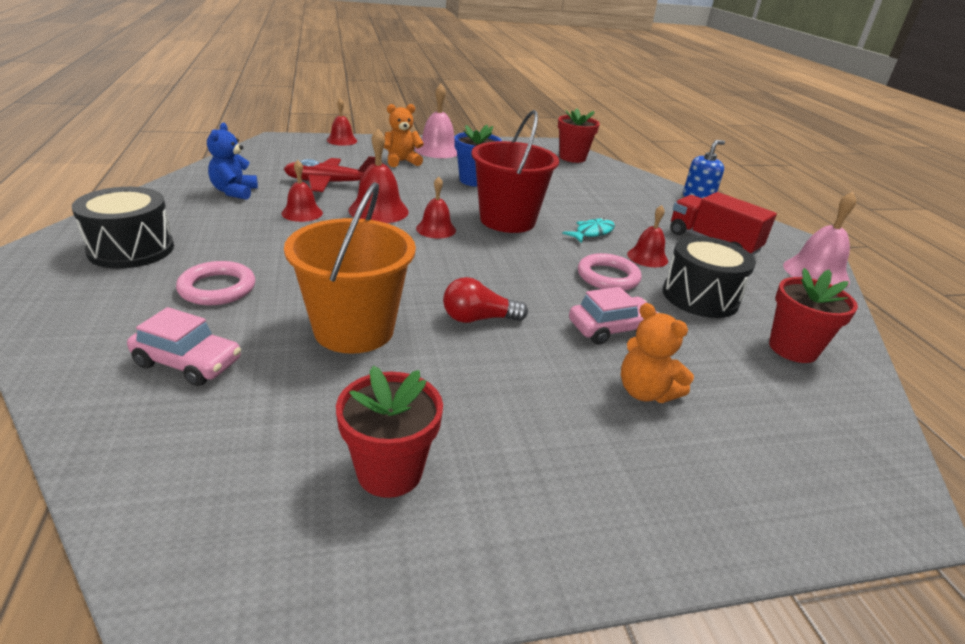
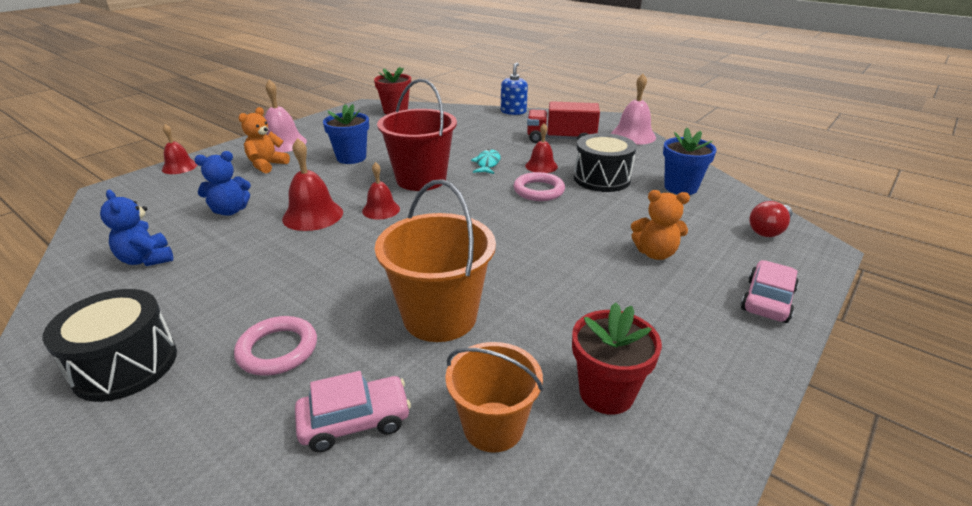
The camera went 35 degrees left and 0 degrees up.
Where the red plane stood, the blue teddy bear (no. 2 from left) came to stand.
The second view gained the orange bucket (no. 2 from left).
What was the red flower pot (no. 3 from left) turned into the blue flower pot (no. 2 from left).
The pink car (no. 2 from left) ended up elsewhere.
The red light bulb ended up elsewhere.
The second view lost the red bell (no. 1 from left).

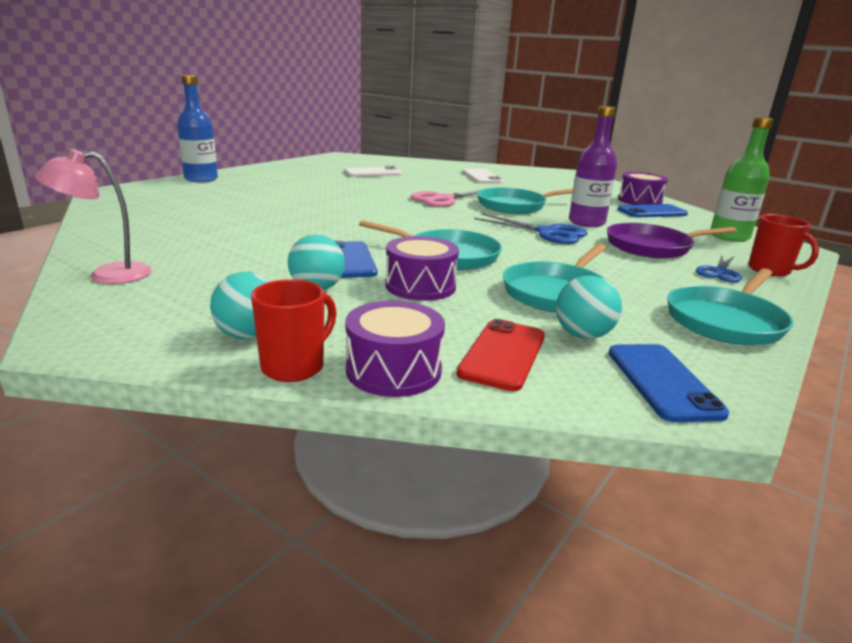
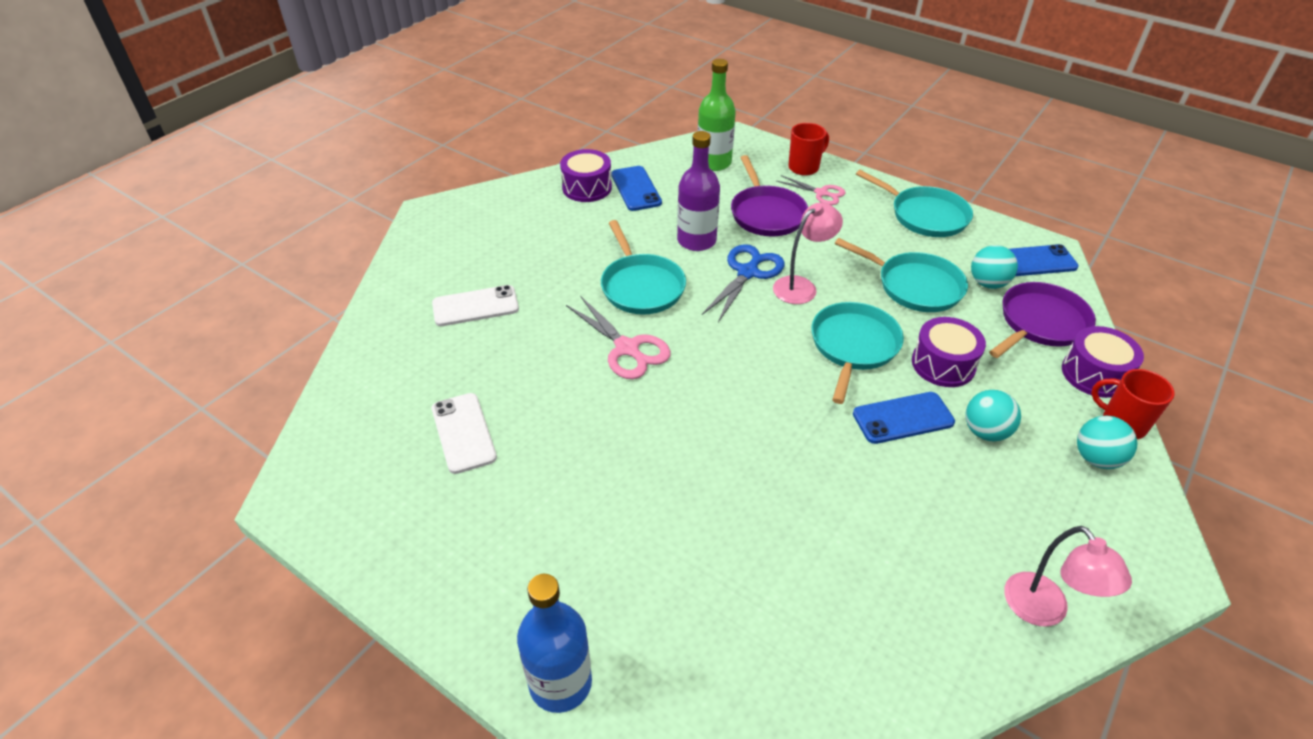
The camera went 90 degrees left and 20 degrees up.
The second view gained the pink lamp (no. 1 from left).
What was the blue scissors (no. 2 from left) turned into the pink scissors (no. 2 from left).
Where the red phone stood, the purple pan (no. 2 from left) came to stand.

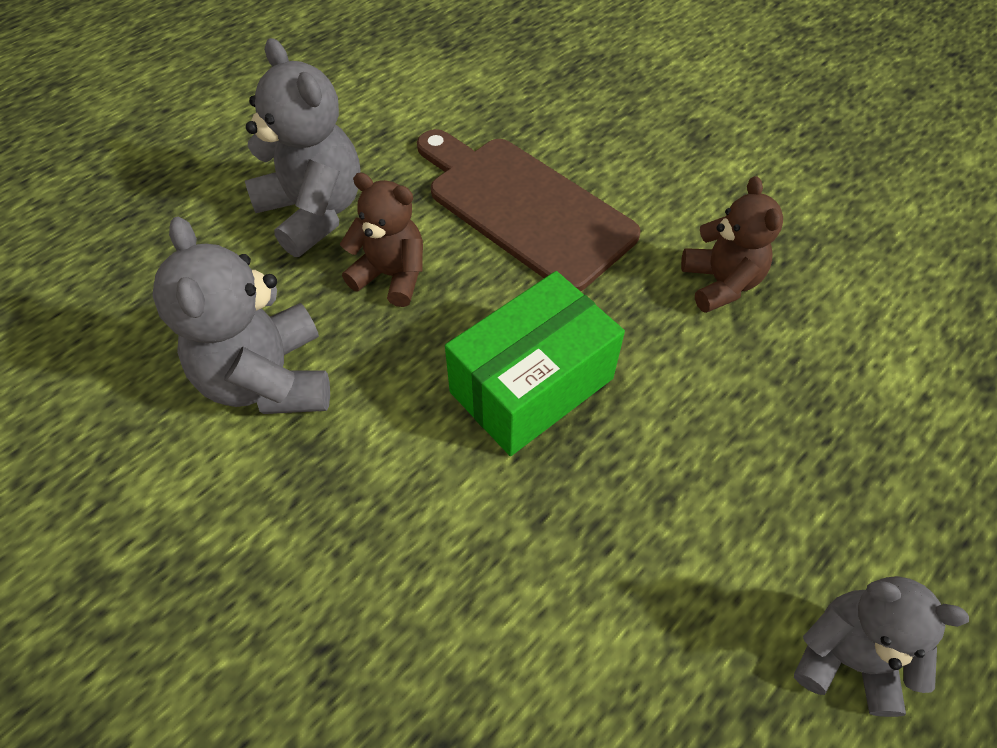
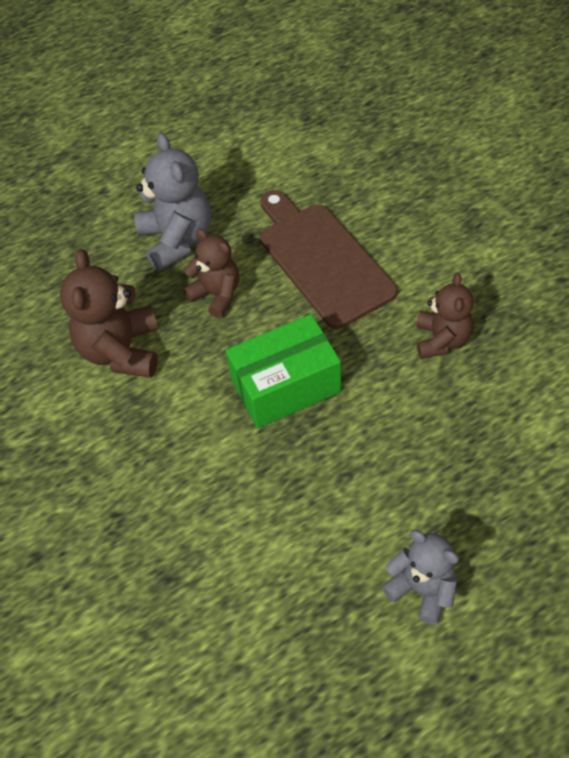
The camera went 20 degrees right and 0 degrees up.
What was the grey teddy bear (no. 1 from left) turned into the brown teddy bear (no. 1 from left).

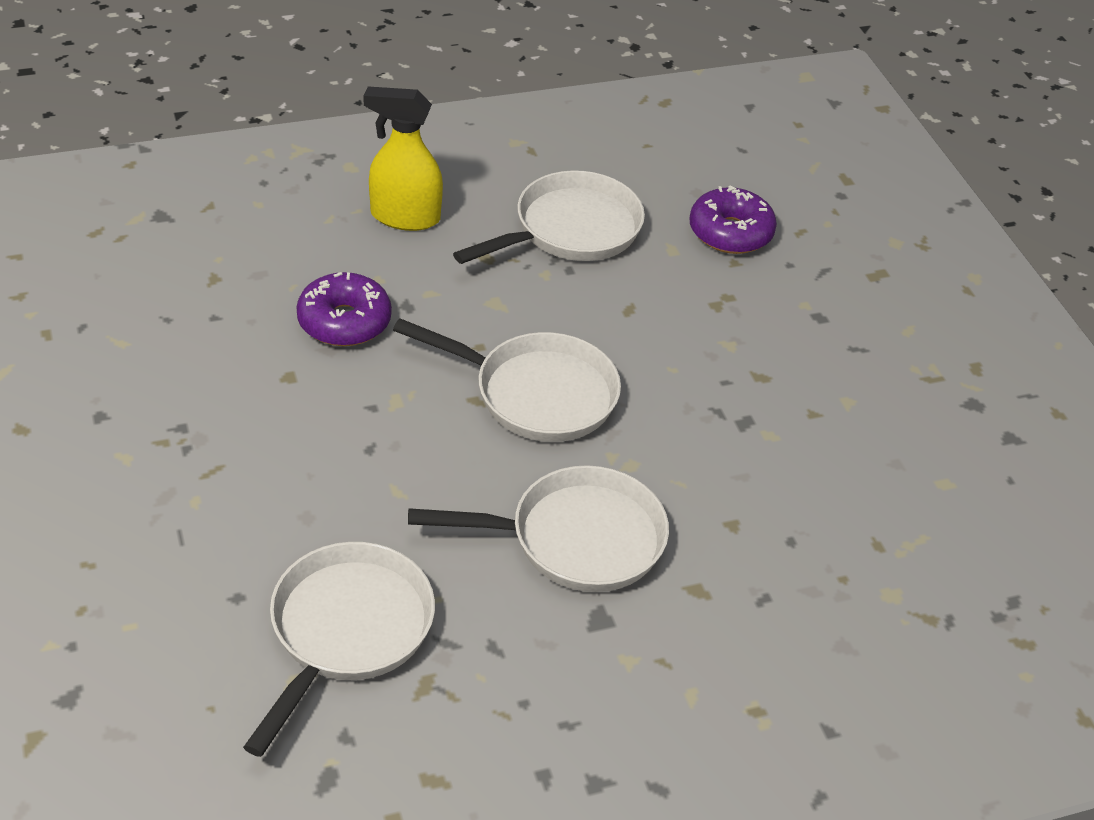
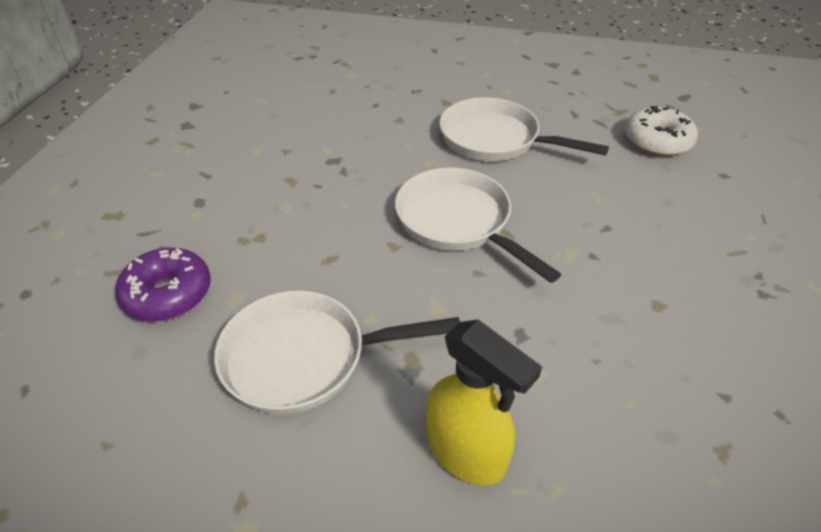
The camera went 145 degrees left and 0 degrees up.
Where the white pan (no. 1 from left) stood, the white donut came to stand.
The second view lost the purple donut (no. 1 from left).

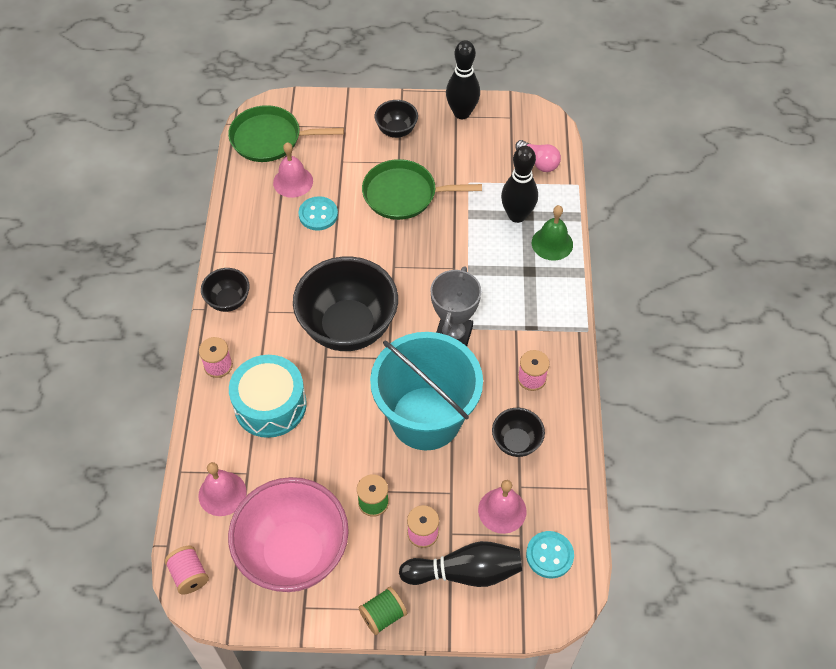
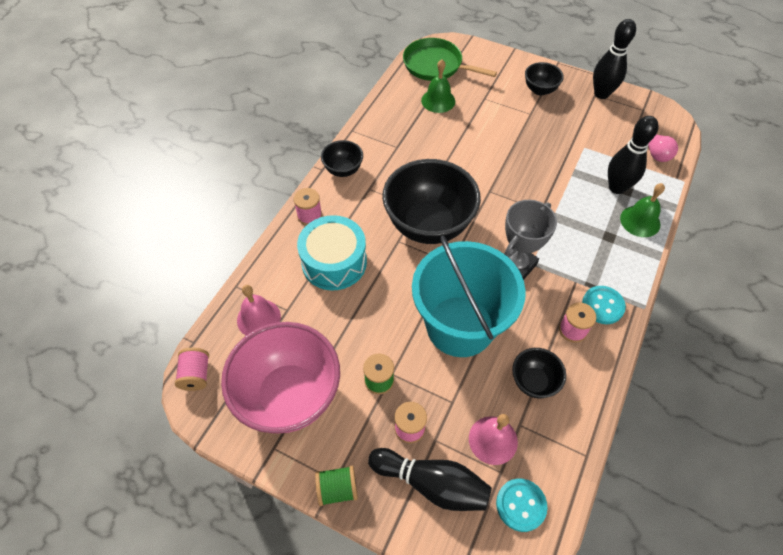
The camera went 25 degrees right and 0 degrees up.
What was the pink bell (no. 2 from left) turned into the green bell (no. 1 from left).
The turquoise button (no. 1 from left in the first image) ended up elsewhere.
The second view lost the green pan (no. 2 from left).

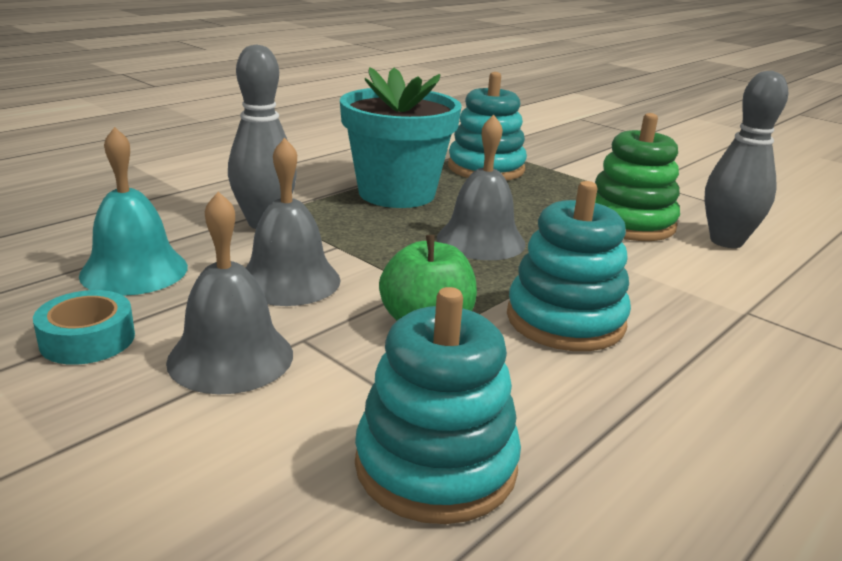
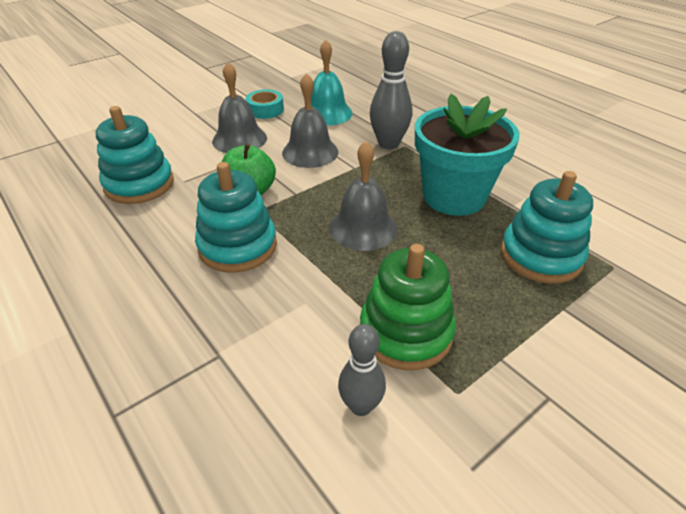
The camera went 100 degrees right and 15 degrees up.
The size of the grey bowling pin (no. 2 from left in the first image) changed by a factor of 0.63.

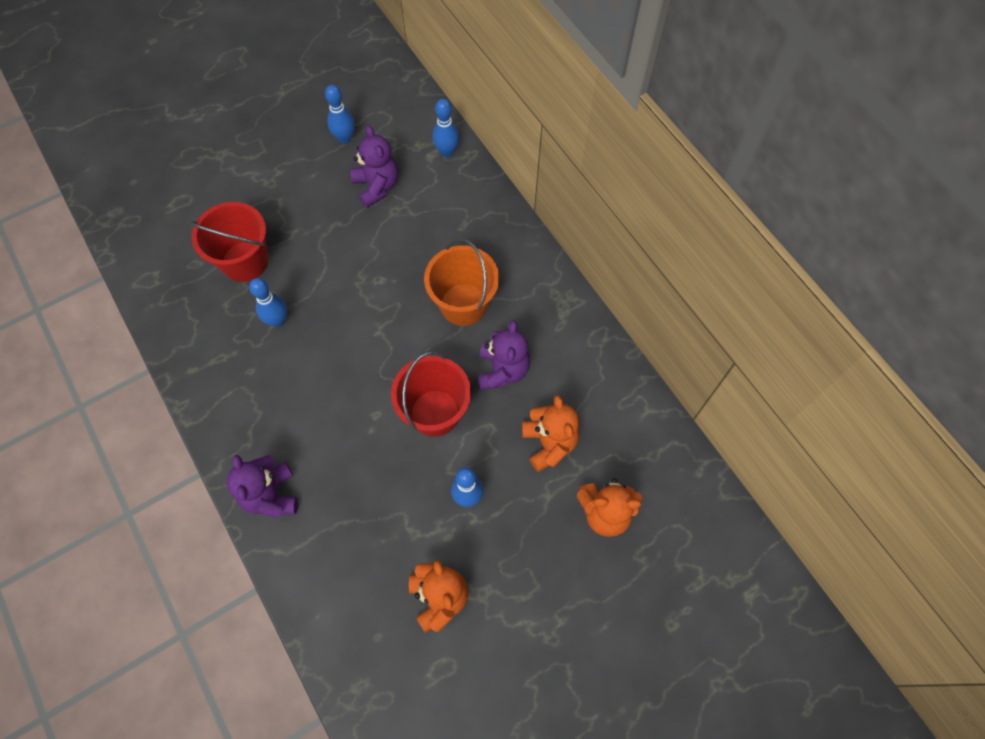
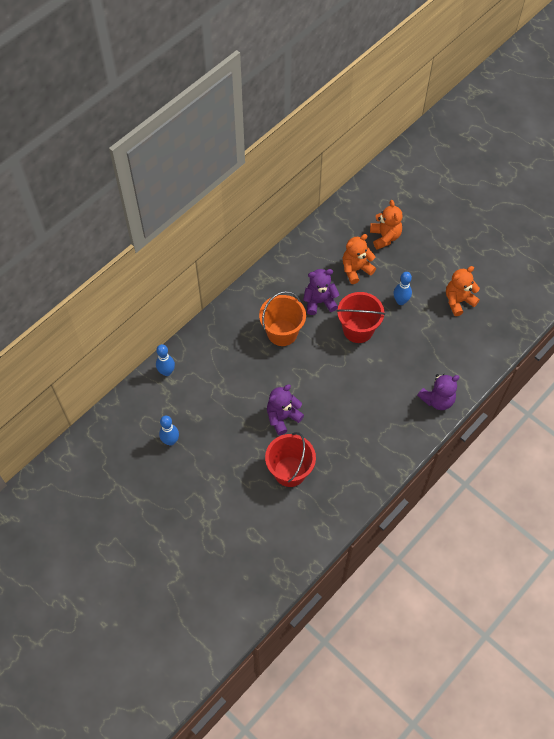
The camera went 105 degrees left and 5 degrees down.
The purple teddy bear (no. 2 from left in the first image) ended up elsewhere.
The second view lost the blue bowling pin (no. 1 from left).

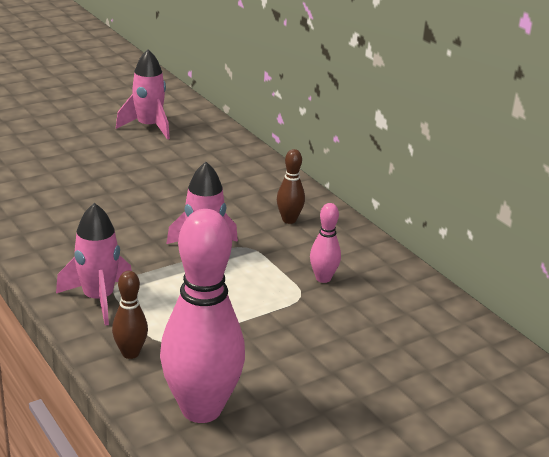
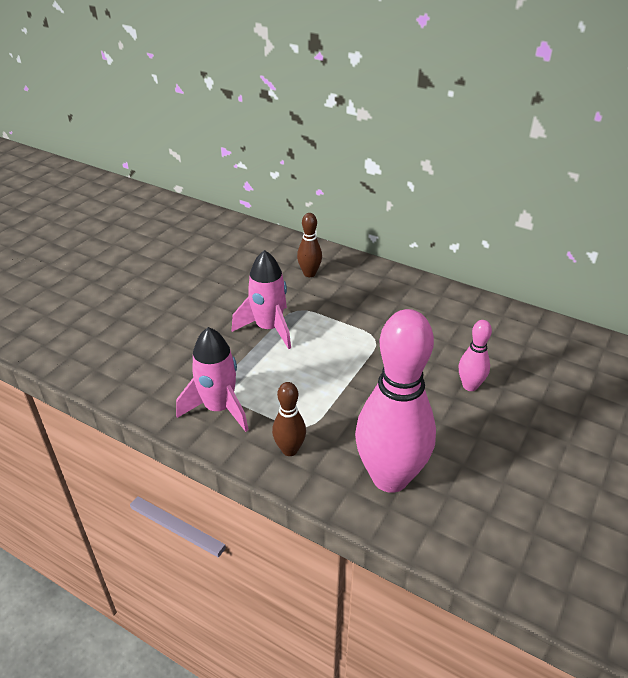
The camera went 25 degrees left and 10 degrees up.
The pink bowling pin (no. 2 from left) ended up elsewhere.
The second view lost the pink rocket (no. 2 from left).

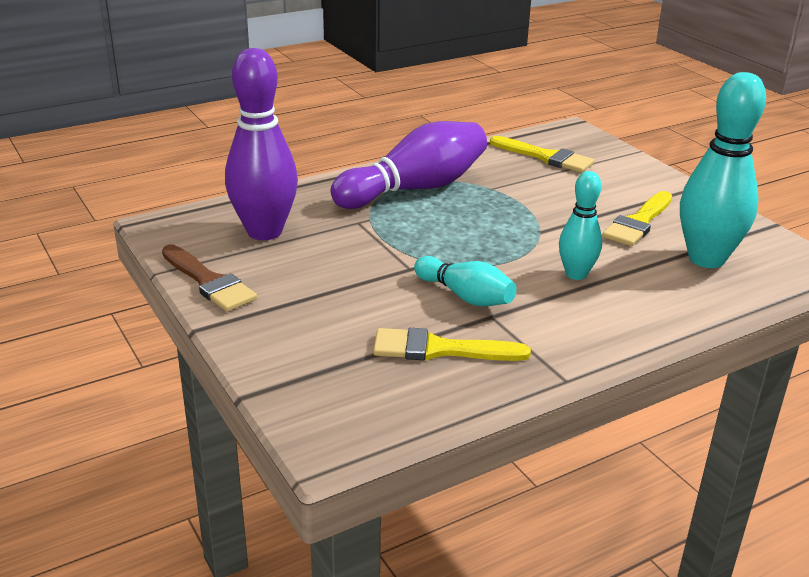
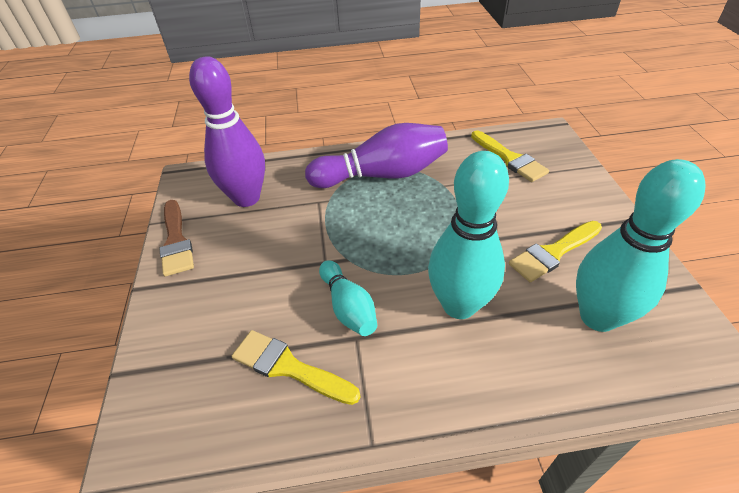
The camera went 25 degrees right and 15 degrees up.
The size of the turquoise bowling pin (no. 2 from left) changed by a factor of 1.77.

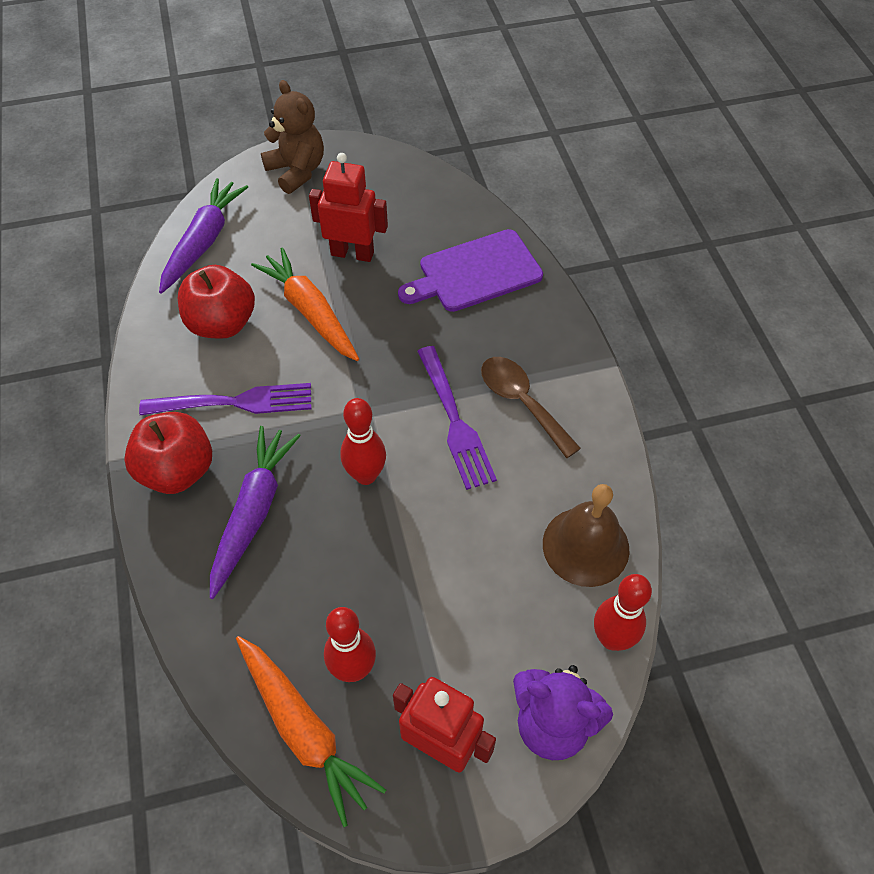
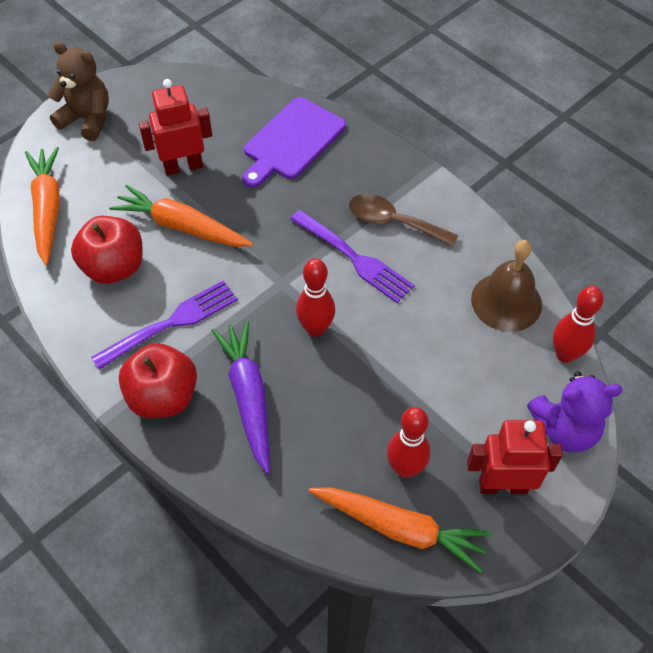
The camera went 30 degrees left and 0 degrees up.
What was the purple carrot (no. 1 from left) turned into the orange carrot (no. 1 from left).

